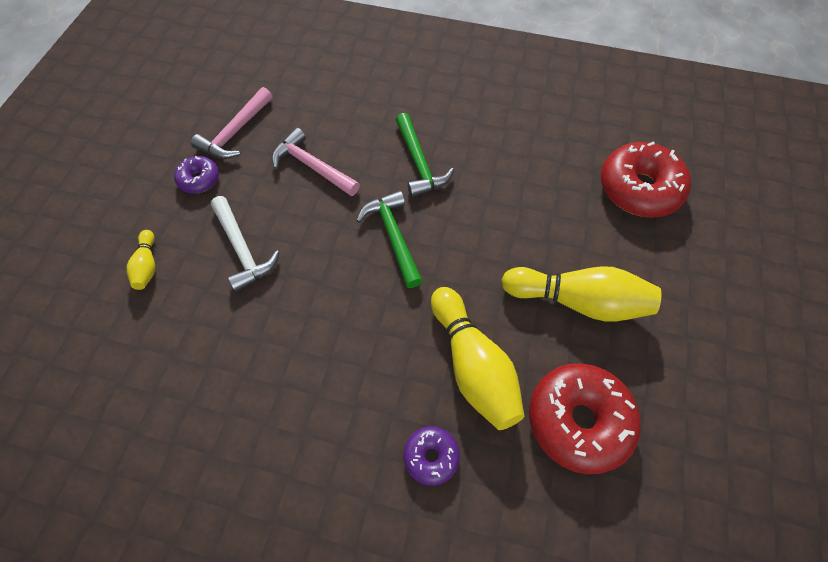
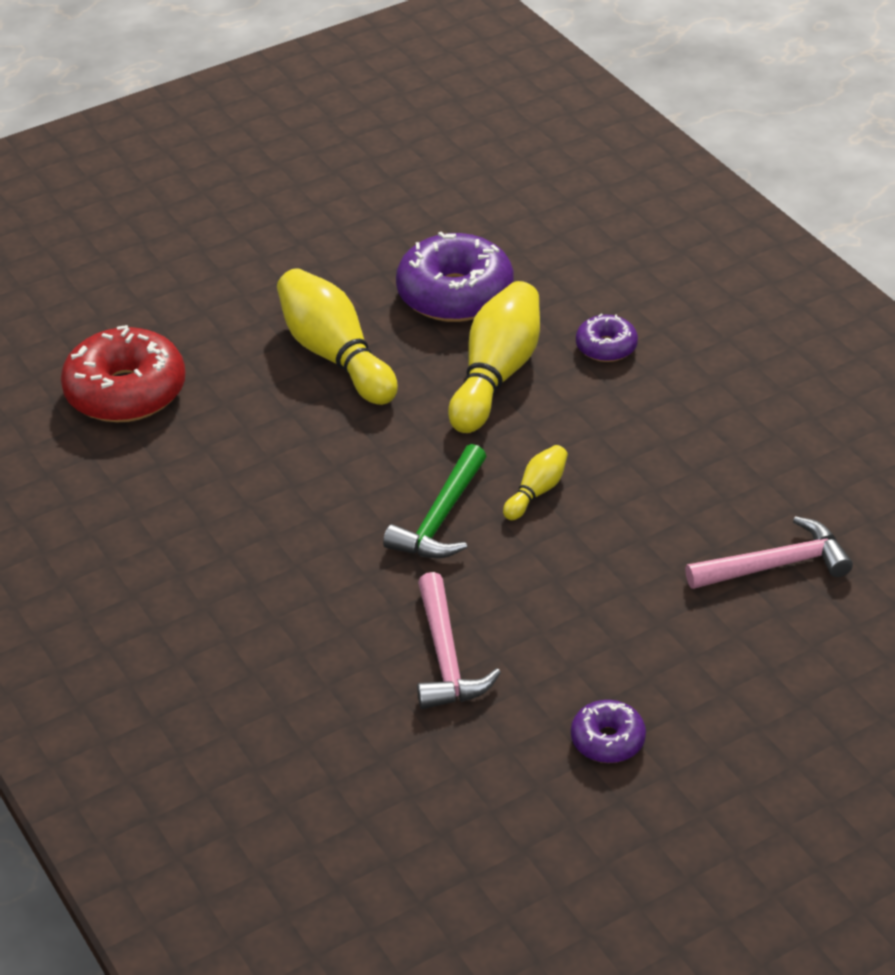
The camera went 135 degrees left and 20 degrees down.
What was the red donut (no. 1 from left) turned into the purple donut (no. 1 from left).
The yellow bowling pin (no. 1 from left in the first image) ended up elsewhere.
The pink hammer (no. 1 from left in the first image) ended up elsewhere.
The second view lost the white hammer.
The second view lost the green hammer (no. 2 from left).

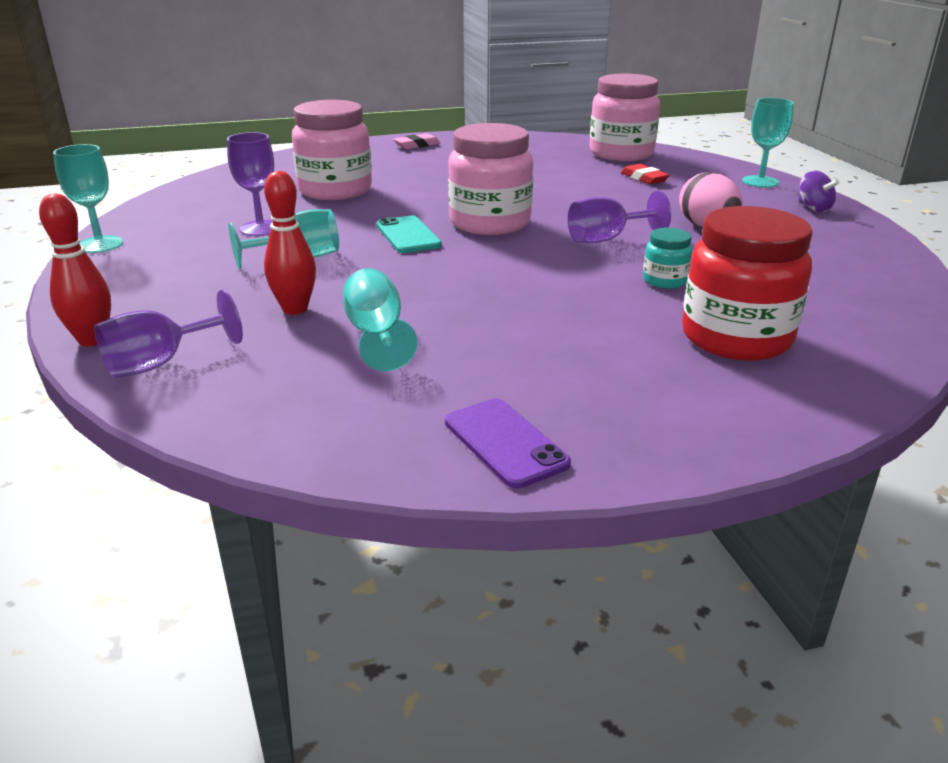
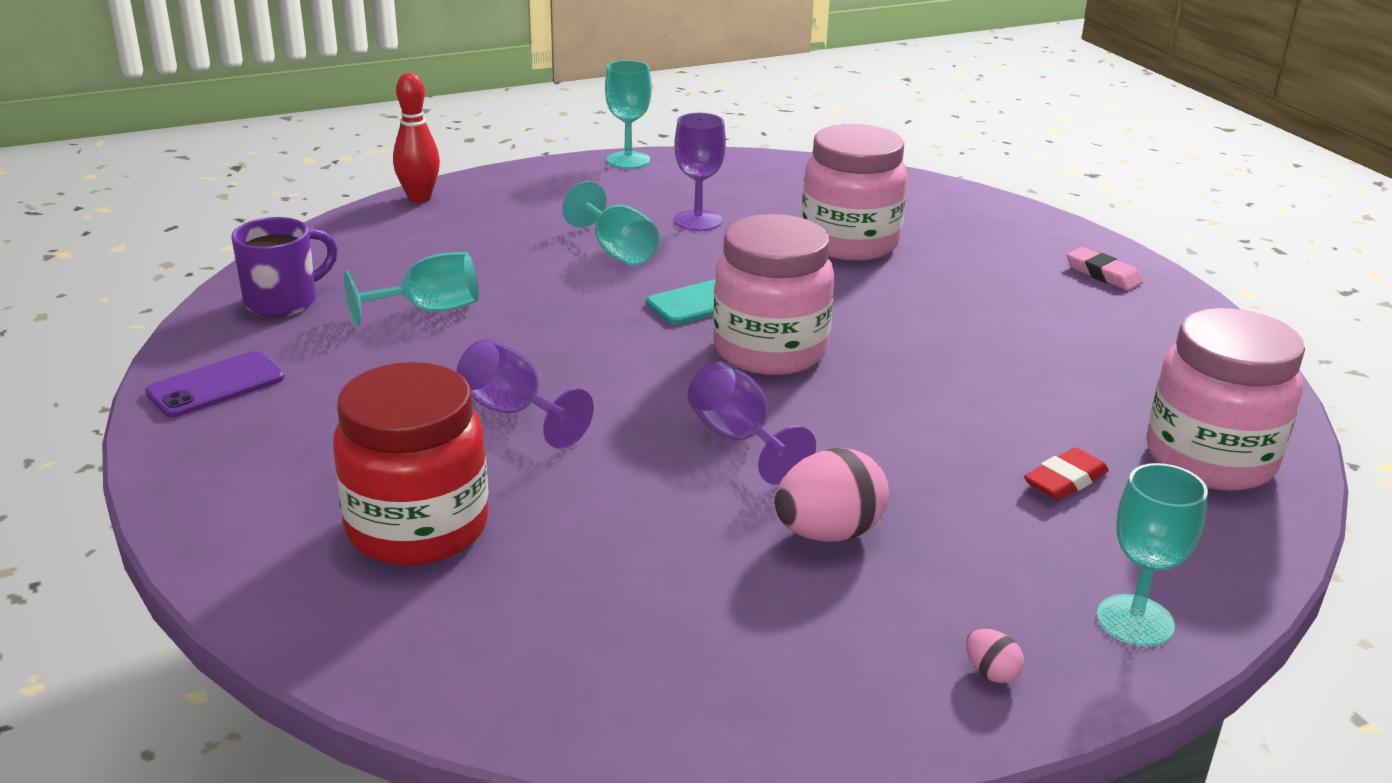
The camera went 80 degrees right and 0 degrees up.
The second view gained the purple mug.
The purple goblet (no. 1 from left) ended up elsewhere.
Where the purple spinning top stood, the pink egg (no. 2 from left) came to stand.
The second view lost the red bowling pin (no. 2 from left).
The second view lost the turquoise jar.

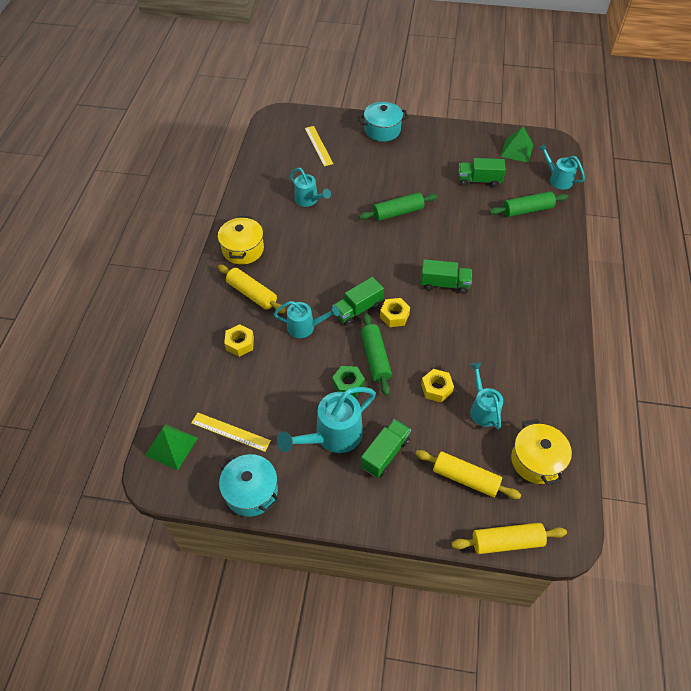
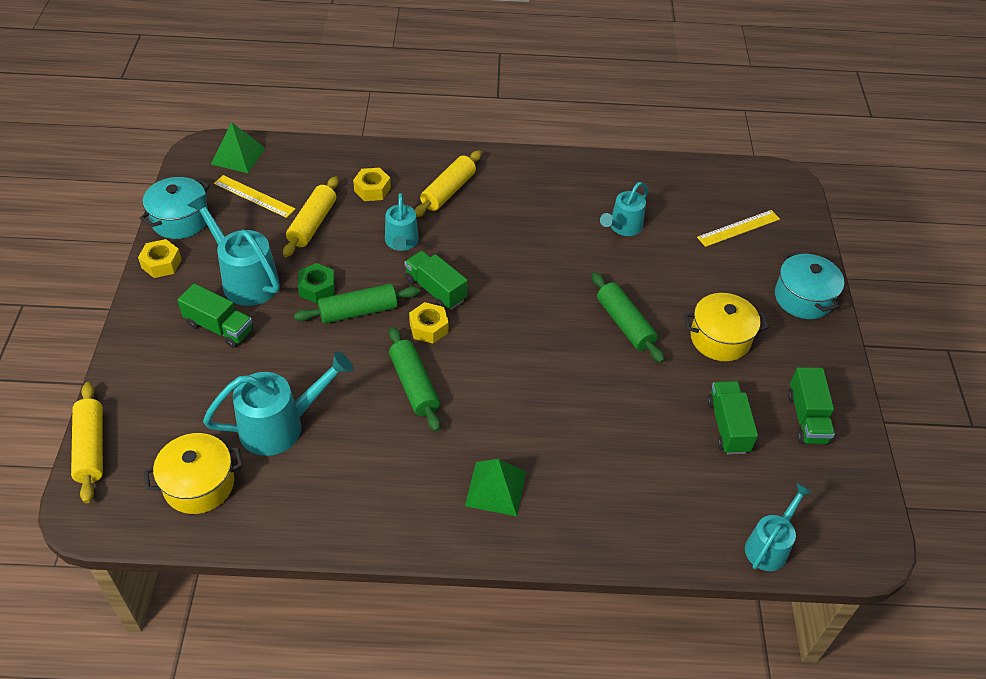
The camera went 80 degrees right and 5 degrees down.
The yellow nut (no. 3 from left in the first image) ended up elsewhere.
The size of the turquoise watering can (no. 4 from left in the first image) changed by a factor of 1.56.
The yellow ruler (no. 1 from left) ended up facing another way, 75 degrees counterclockwise from before.
The yellow rolling pin (no. 2 from left) ended up elsewhere.
The green rolling pin (no. 3 from left in the first image) ended up elsewhere.
The green pyramid (no. 2 from left) ended up elsewhere.
The yellow pot (no. 1 from left in the first image) ended up elsewhere.
The green truck (no. 3 from left in the first image) ended up elsewhere.

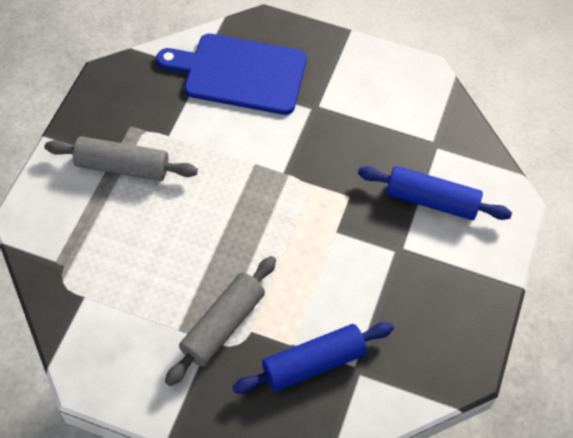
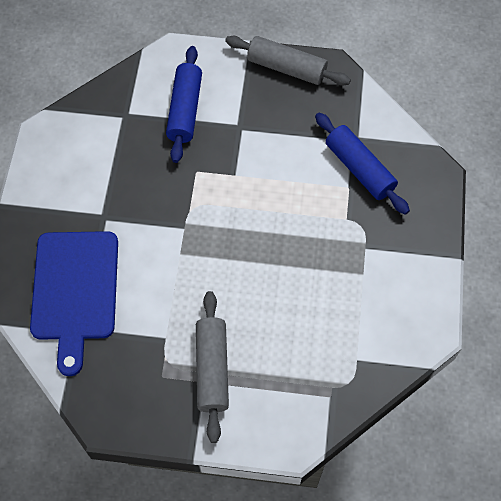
The camera went 100 degrees left and 5 degrees up.
The grey rolling pin (no. 2 from left) ended up elsewhere.

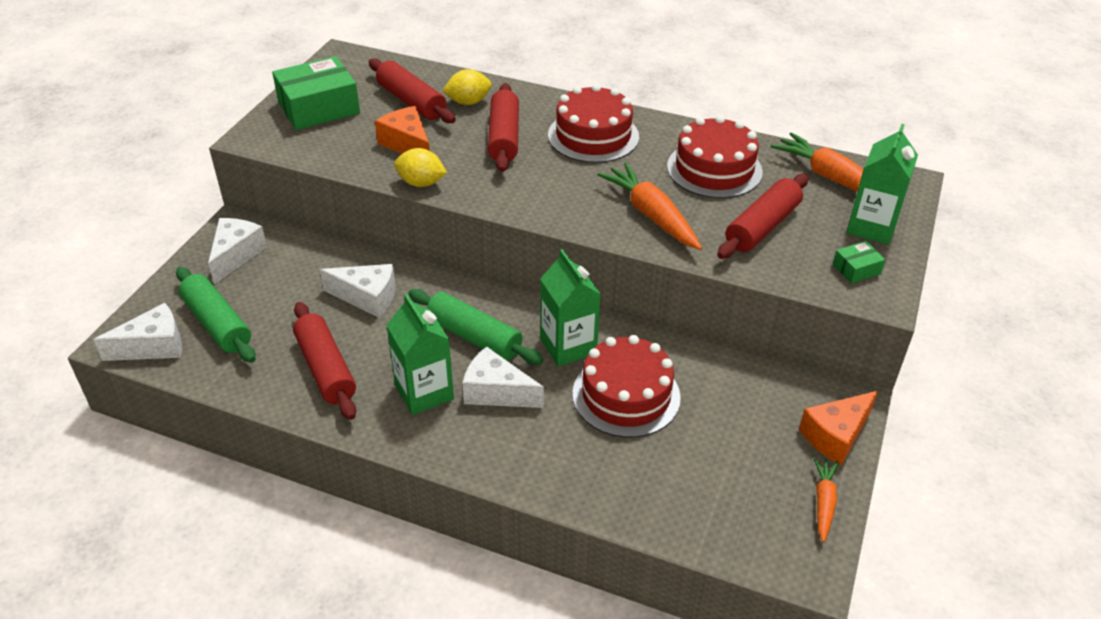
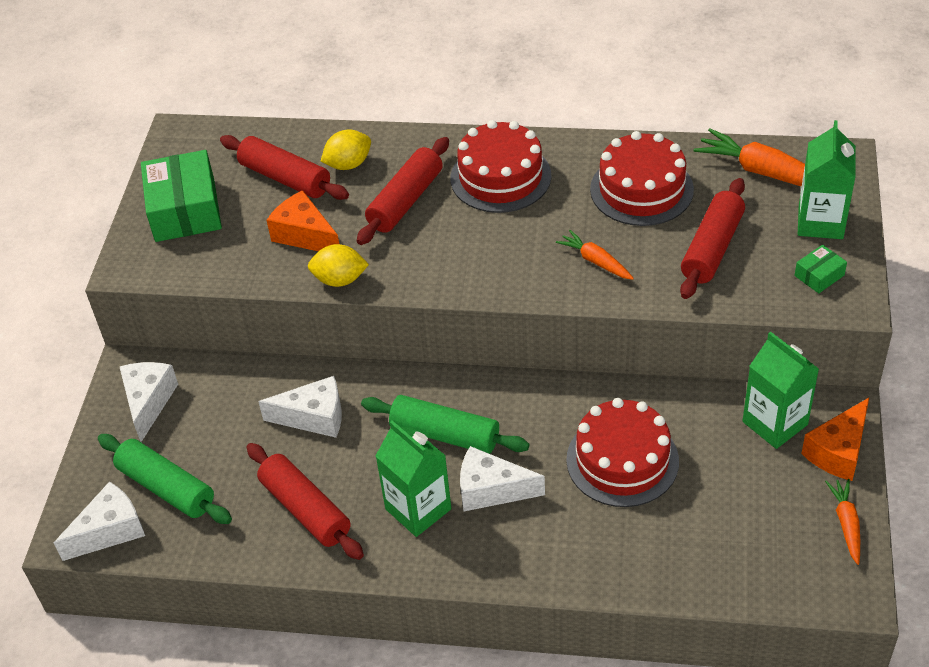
The camera went 10 degrees left and 5 degrees up.
The green box (no. 1 from left) ended up facing another way, 60 degrees counterclockwise from before.
The red rolling pin (no. 3 from left) ended up facing another way, 45 degrees clockwise from before.
The size of the orange carrot (no. 1 from left) changed by a factor of 0.57.
The green carton (no. 2 from left) ended up elsewhere.

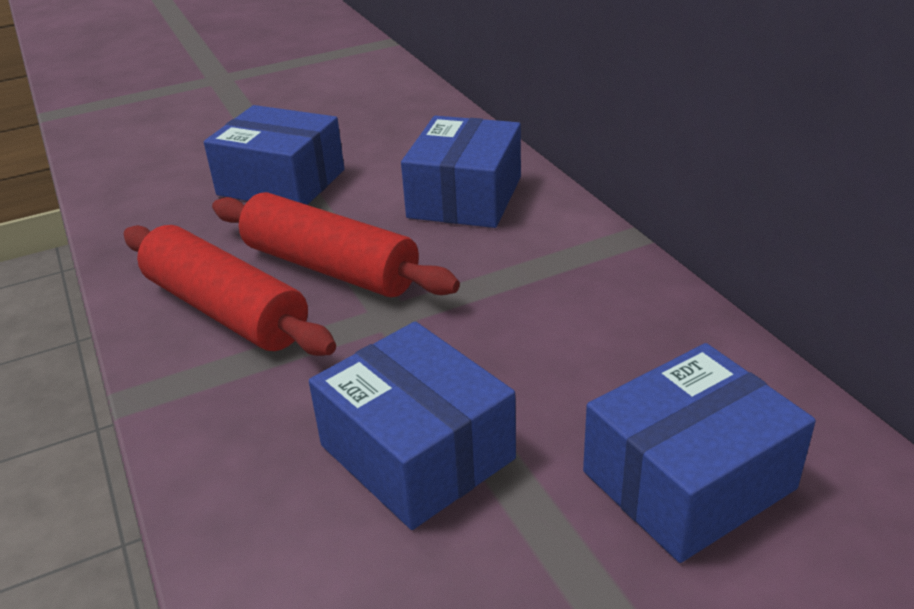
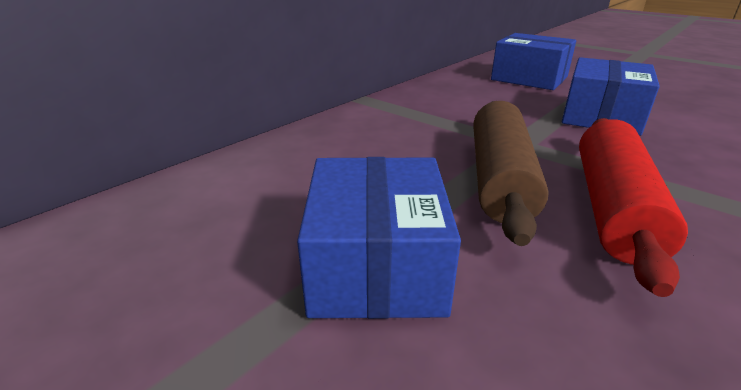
The camera went 115 degrees left and 5 degrees down.
What was the red rolling pin (no. 2 from left) turned into the brown rolling pin.
The second view lost the blue box (no. 3 from left).

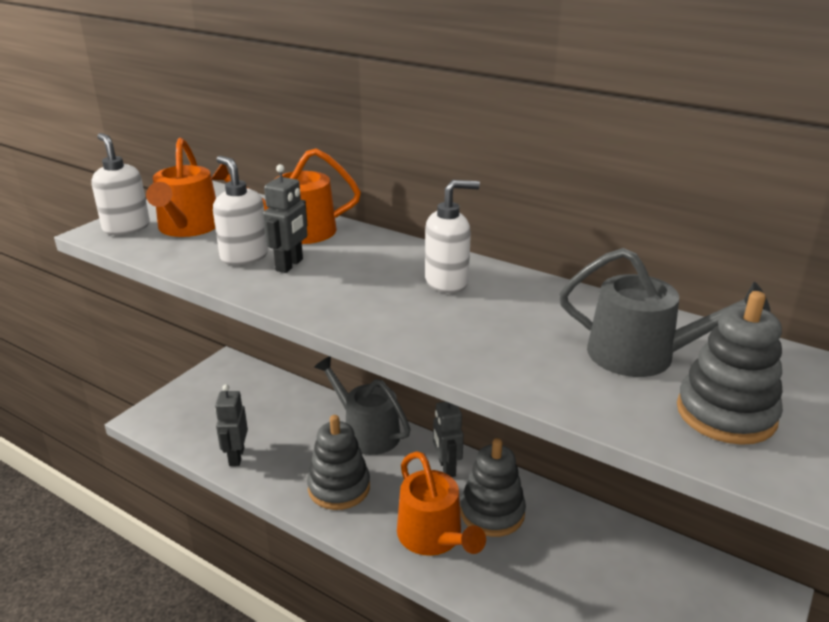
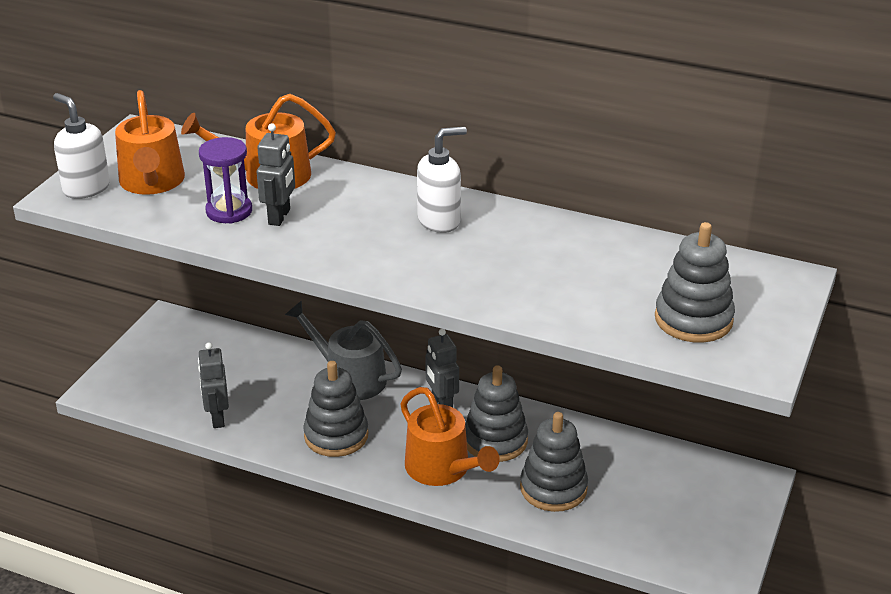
The camera went 10 degrees left and 5 degrees up.
Where the white soap dispenser (no. 2 from left) stood, the purple hourglass came to stand.
The second view gained the grey stacking toy (no. 3 from left).
The second view lost the grey watering can (no. 2 from left).

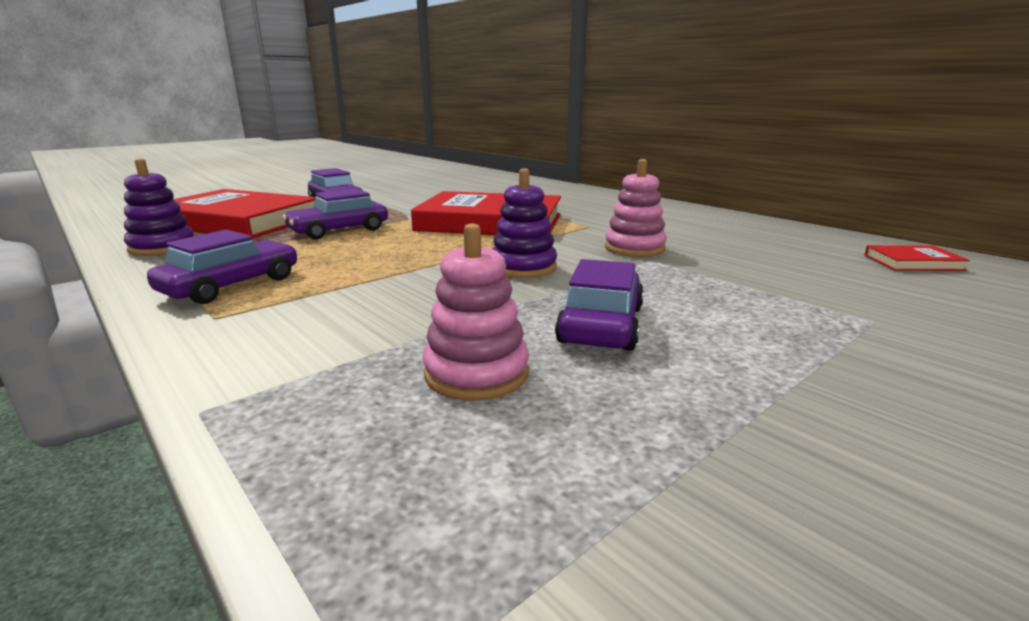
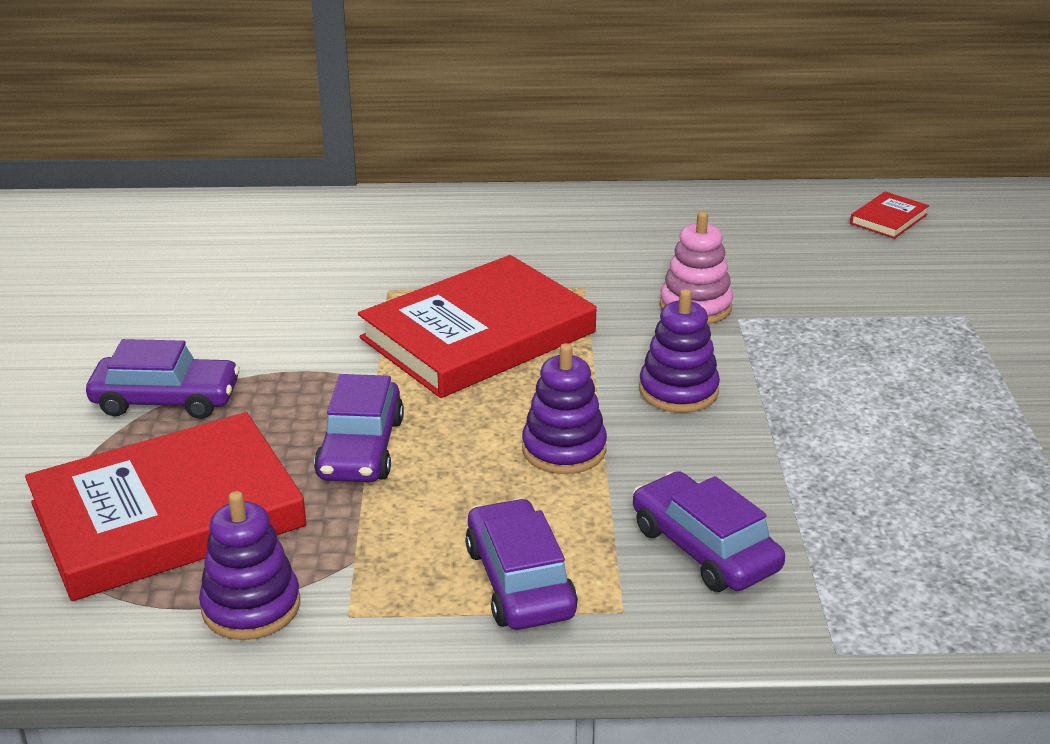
The camera went 50 degrees left and 10 degrees up.
The second view gained the purple stacking toy (no. 2 from left).
The purple car (no. 4 from left) ended up elsewhere.
The second view lost the pink stacking toy (no. 1 from left).

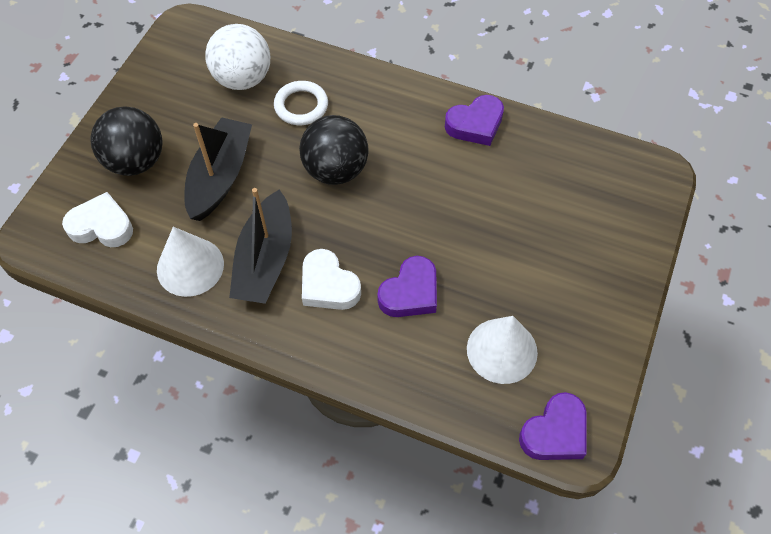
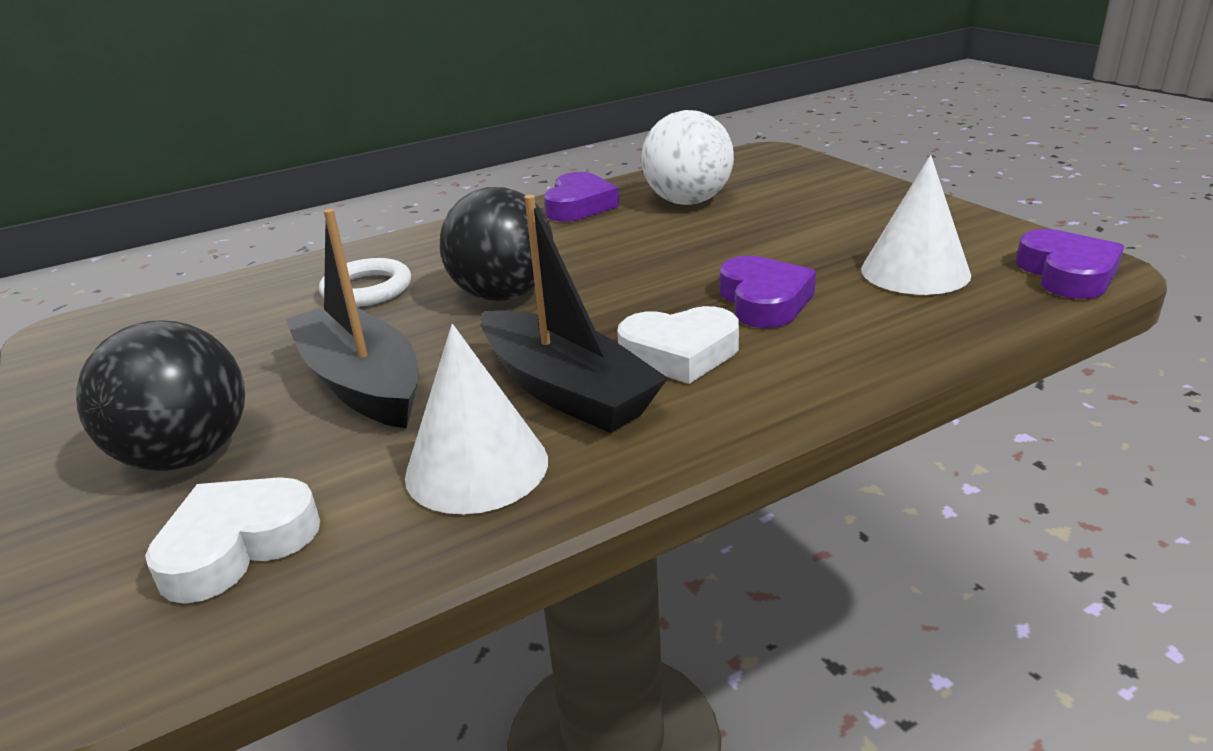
The camera went 50 degrees left and 30 degrees down.
The white ball ended up elsewhere.

